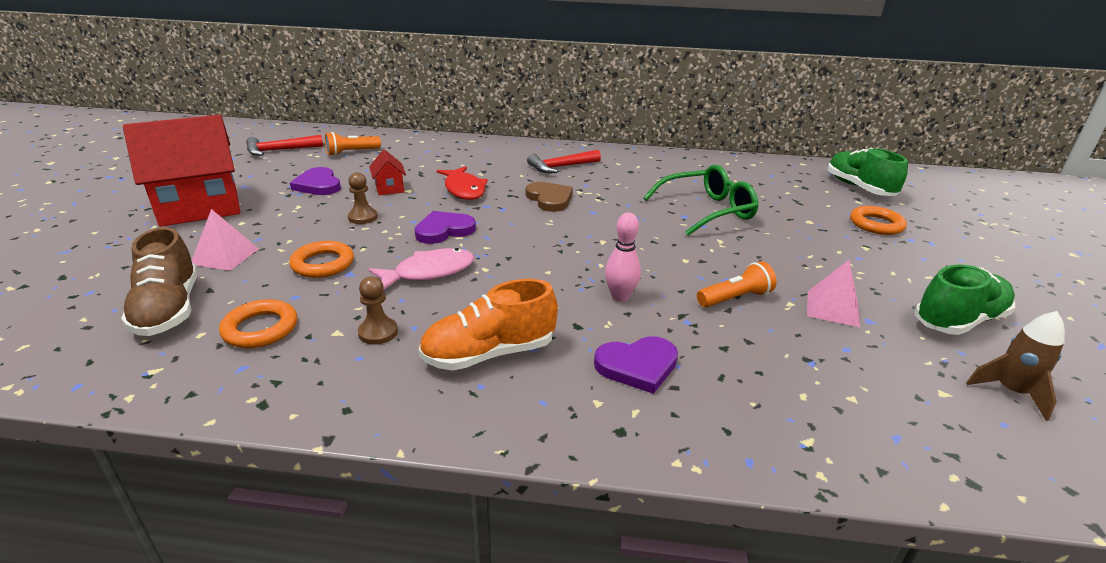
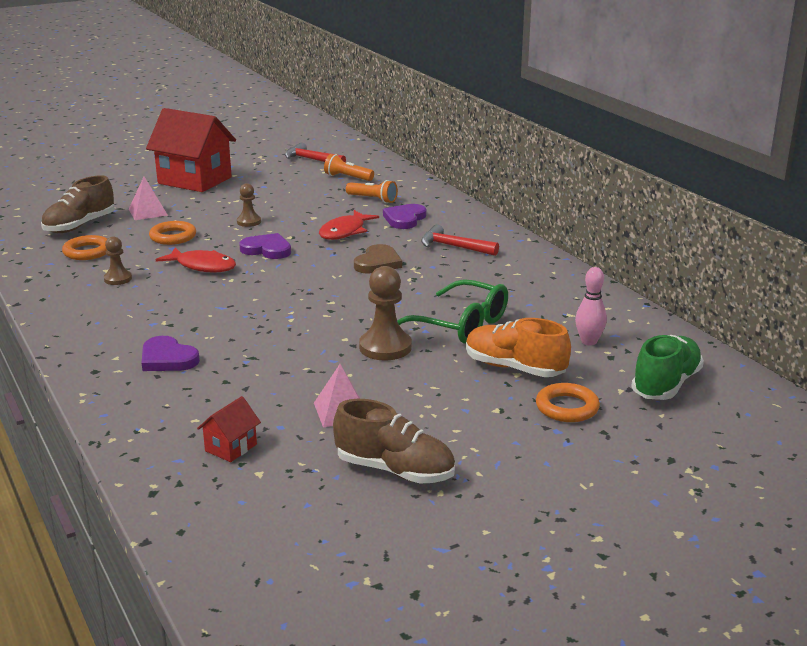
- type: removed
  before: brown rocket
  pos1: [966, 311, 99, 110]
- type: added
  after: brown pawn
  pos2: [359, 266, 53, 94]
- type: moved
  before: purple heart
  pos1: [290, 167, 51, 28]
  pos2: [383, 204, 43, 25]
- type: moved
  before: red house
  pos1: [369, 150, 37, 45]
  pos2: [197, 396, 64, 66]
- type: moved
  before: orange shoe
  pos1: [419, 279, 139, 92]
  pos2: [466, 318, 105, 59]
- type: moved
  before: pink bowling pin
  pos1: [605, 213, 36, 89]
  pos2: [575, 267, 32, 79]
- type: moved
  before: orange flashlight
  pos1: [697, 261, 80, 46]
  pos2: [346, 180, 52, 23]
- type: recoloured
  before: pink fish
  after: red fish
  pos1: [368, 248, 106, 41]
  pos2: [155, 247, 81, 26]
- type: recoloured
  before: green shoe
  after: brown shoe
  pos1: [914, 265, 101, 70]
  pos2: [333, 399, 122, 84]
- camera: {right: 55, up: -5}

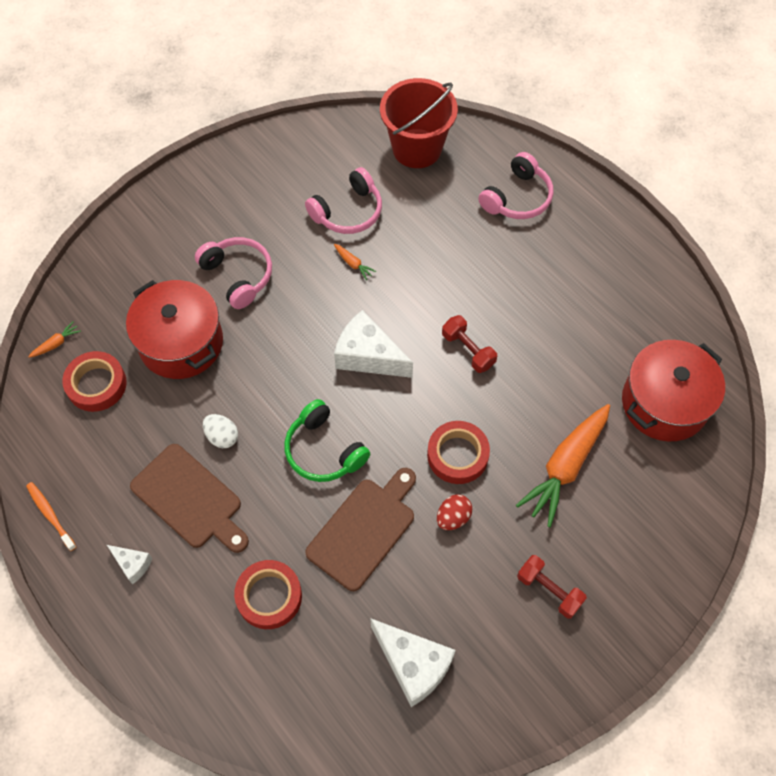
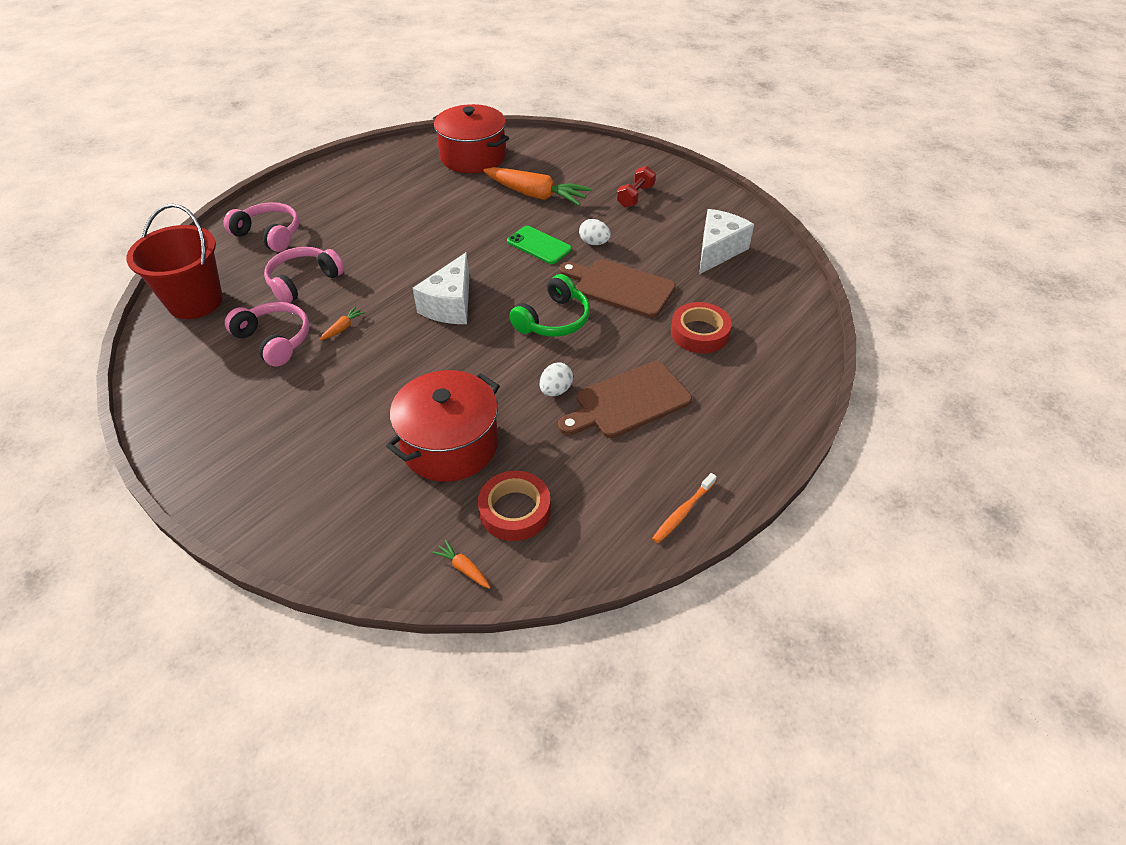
- type: removed
  before: white cheese
  pos1: [107, 545, 45, 39]
- type: removed
  before: red dumbbell
  pos1: [442, 315, 55, 58]
- type: moved
  before: pink headphones
  pos1: [195, 237, 77, 72]
  pos2: [264, 247, 80, 56]
- type: replaced
  before: red tape
  after: green phone
  pos1: [427, 421, 63, 63]
  pos2: [507, 226, 65, 38]
- type: recoloured
  before: red egg
  after: white egg
  pos1: [437, 494, 36, 36]
  pos2: [579, 219, 32, 26]
- type: turned
  before: brown cutting board
  pos1: [130, 444, 119, 109]
  pos2: [558, 361, 134, 77]
  turn: -150
- camera: {right: -100, up: -15}

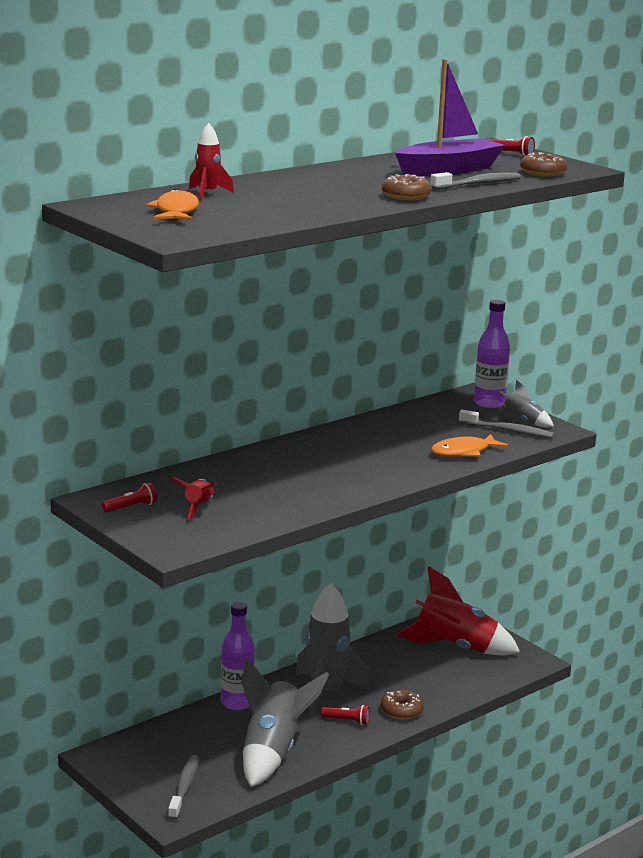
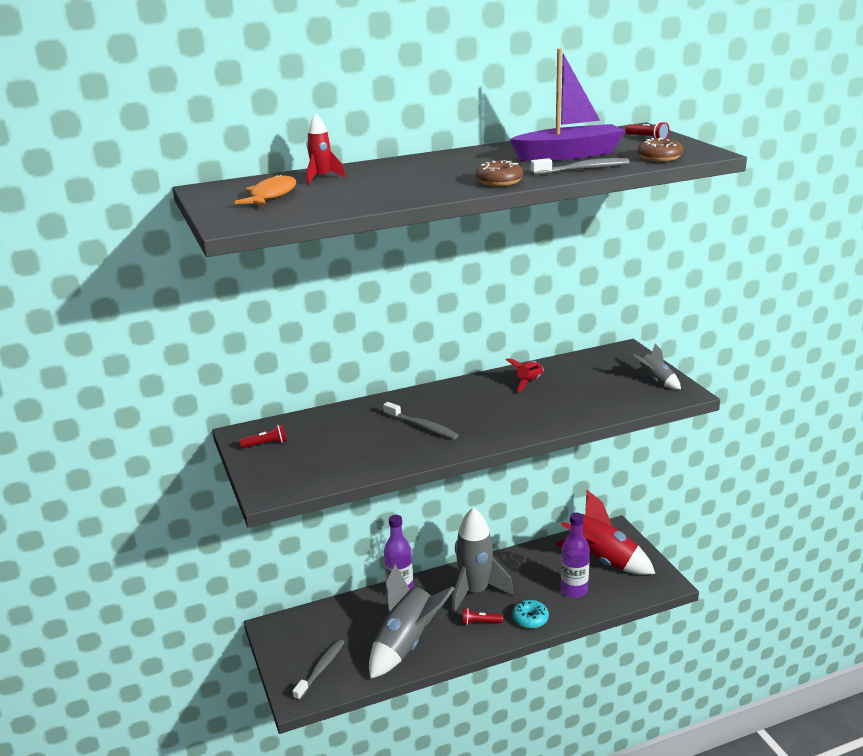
- type: removed
  before: orange fish
  pos1: [431, 434, 77, 23]
- type: moved
  before: red rocket
  pos1: [170, 477, 47, 43]
  pos2: [506, 358, 37, 34]
- type: moved
  before: grey toothbrush
  pos1: [459, 410, 95, 28]
  pos2: [383, 402, 75, 37]
- type: moved
  before: purple bottle
  pos1: [474, 300, 36, 108]
  pos2: [561, 513, 29, 85]
- type: recoloured
  before: brown donut
  after: turquoise donut
  pos1: [381, 689, 43, 31]
  pos2: [512, 600, 37, 29]
- type: turned
  before: red flashlight
  pos1: [321, 705, 49, 20]
  pos2: [462, 608, 41, 17]
  turn: 150
- camera: {right: 20, up: 5}

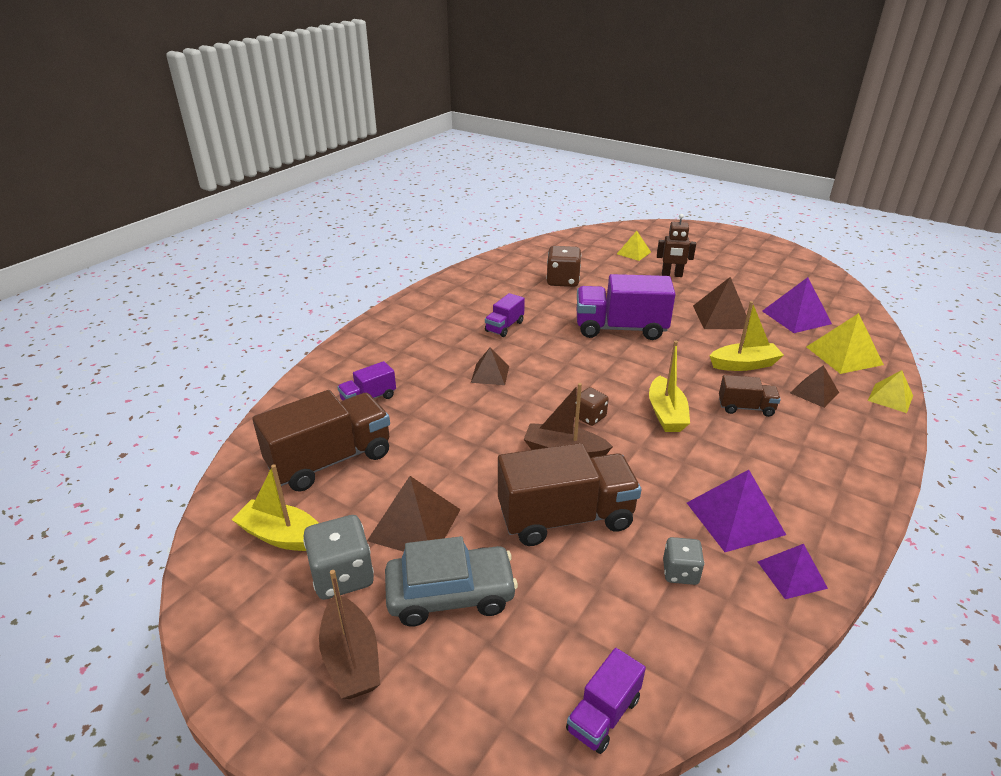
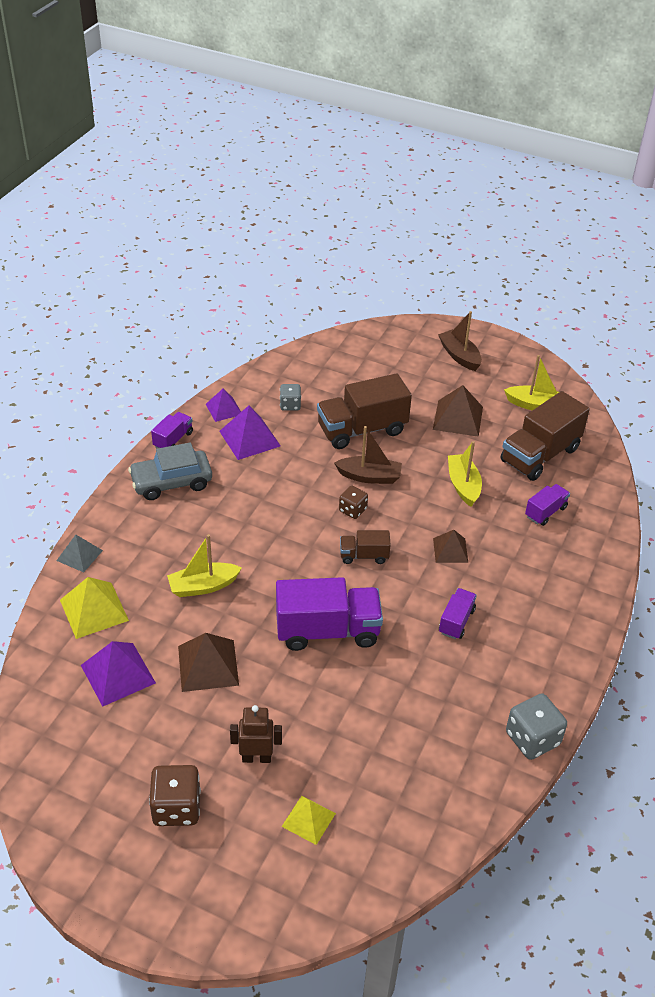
- type: removed
  before: brown pyramid
  pos1: [790, 365, 49, 43]
- type: moved
  before: grey dice
  pos1: [303, 515, 71, 85]
  pos2: [506, 693, 61, 67]
- type: moved
  before: grey car
  pos1: [385, 536, 133, 90]
  pos2: [128, 442, 84, 58]
- type: moved
  before: brown dice
  pos1: [546, 246, 35, 41]
  pos2: [149, 765, 52, 61]
- type: moved
  before: purple truck
  pos1: [566, 648, 80, 106]
  pos2: [151, 412, 42, 37]
- type: moved
  before: yellow boat
  pos1: [649, 341, 41, 91]
  pos2: [448, 441, 34, 66]
- type: moved
  before: brown truck
  pos1: [719, 375, 62, 42]
  pos2: [340, 530, 51, 34]
- type: recoloured
  before: yellow pyramid
  after: grey pyramid
  pos1: [868, 370, 45, 43]
  pos2: [56, 535, 47, 37]
- camera: {right: 170, up: 10}

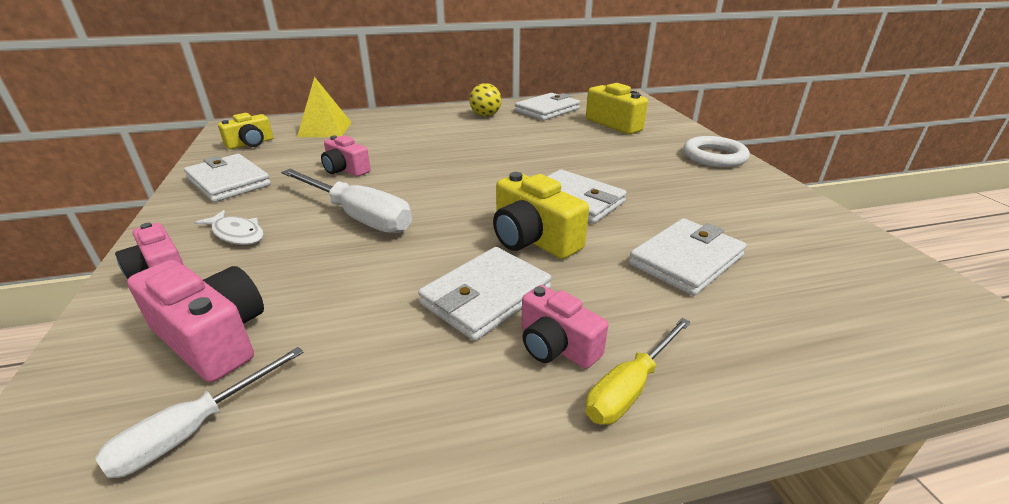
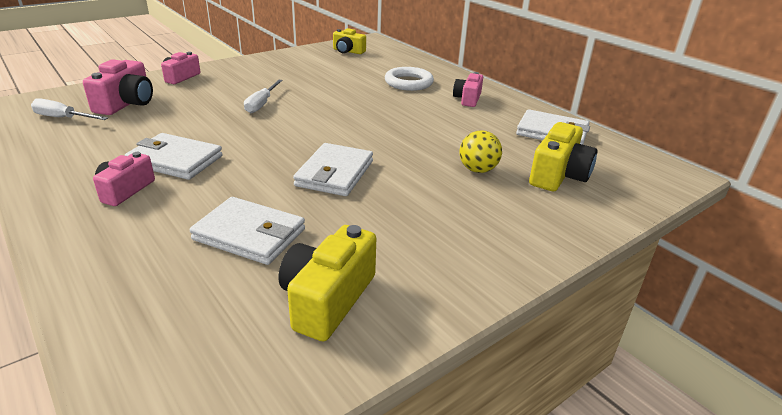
- type: removed
  before: white wallet
  pos1: [184, 154, 87, 48]
- type: removed
  before: white fish
  pos1: [194, 210, 70, 35]
- type: removed
  before: yellow pyramid
  pos1: [297, 77, 55, 60]
- type: removed
  before: yellow screwdriver
  pos1: [586, 318, 105, 107]
- type: moved
  before: pink camera
  pos1: [321, 135, 50, 42]
  pos2: [453, 72, 30, 35]
- type: moved
  before: yellow ball
  pos1: [469, 83, 33, 34]
  pos2: [459, 130, 43, 43]
- type: moved
  before: yellow camera
  pos1: [493, 172, 96, 87]
  pos2: [278, 225, 98, 117]
- type: moved
  before: white ring
  pos1: [683, 136, 67, 31]
  pos2: [385, 67, 49, 24]
- type: resized
  before: white screwdriver
  pos1: [281, 169, 131, 64]
  pos2: [244, 80, 39, 33]
  scale: 0.61
- camera: {right: 65, up: 0}

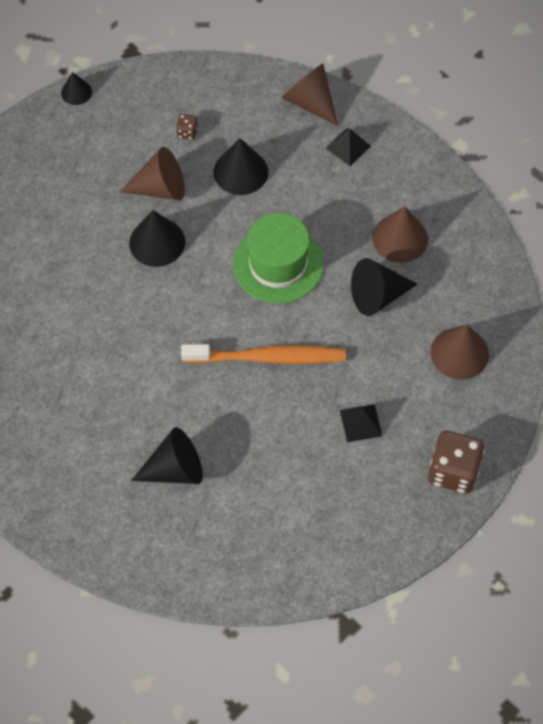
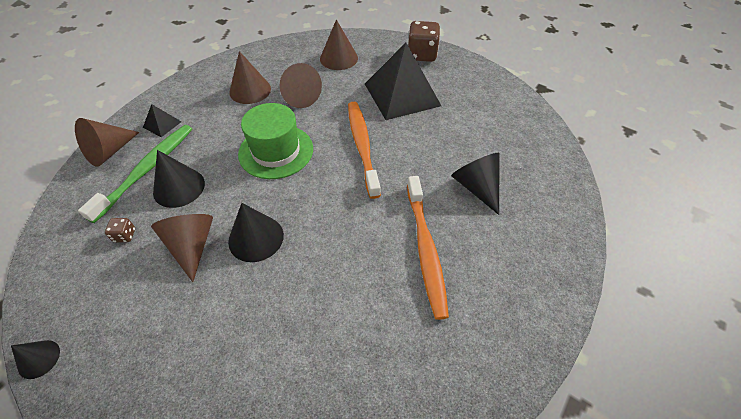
- type: added
  after: green toothbrush
  pos2: [78, 125, 114, 98]
- type: added
  after: orange toothbrush
  pos2: [407, 176, 42, 144]
- type: recoloured
  before: black cone
  after: brown cone
  pos1: [351, 258, 66, 58]
  pos2: [280, 63, 42, 45]
- type: resized
  before: black pyramid
  pos1: [340, 404, 42, 38]
  pos2: [365, 43, 76, 77]
  scale: 2.36
- camera: {right: -100, up: -10}

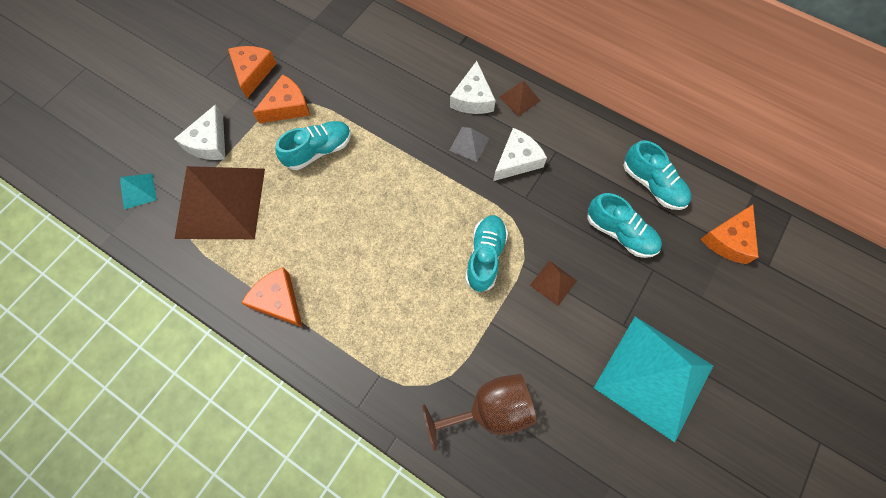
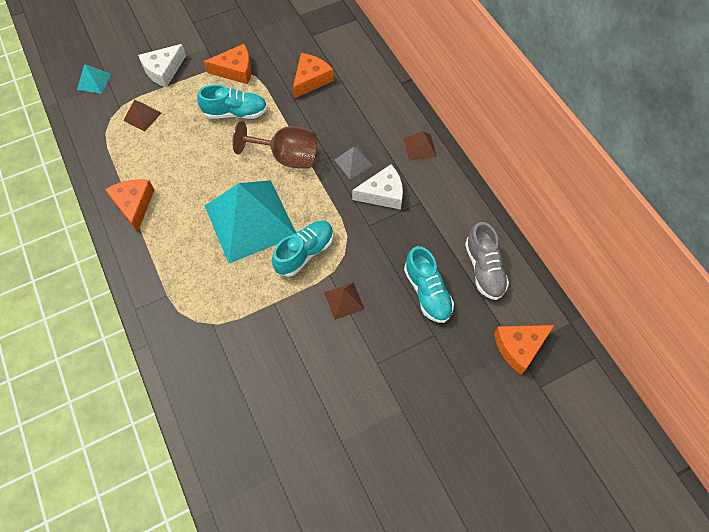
- type: removed
  before: white cheese
  pos1: [450, 61, 46, 53]
- type: moved
  before: orange cheese
  pos1: [228, 46, 49, 52]
  pos2: [293, 53, 41, 45]
- type: moved
  before: brown goblet
  pos1: [422, 374, 115, 77]
  pos2: [232, 121, 85, 48]
- type: moved
  before: turquoise pyramid
  pos1: [594, 316, 119, 126]
  pos2: [205, 180, 91, 83]
- type: recoloured
  before: turquoise shoe
  after: grey shoe
  pos1: [623, 140, 68, 70]
  pos2: [465, 222, 44, 78]
- type: resized
  before: brown pyramid
  pos1: [175, 166, 90, 73]
  pos2: [123, 100, 38, 32]
  scale: 0.41
- camera: {right: 30, up: -5}

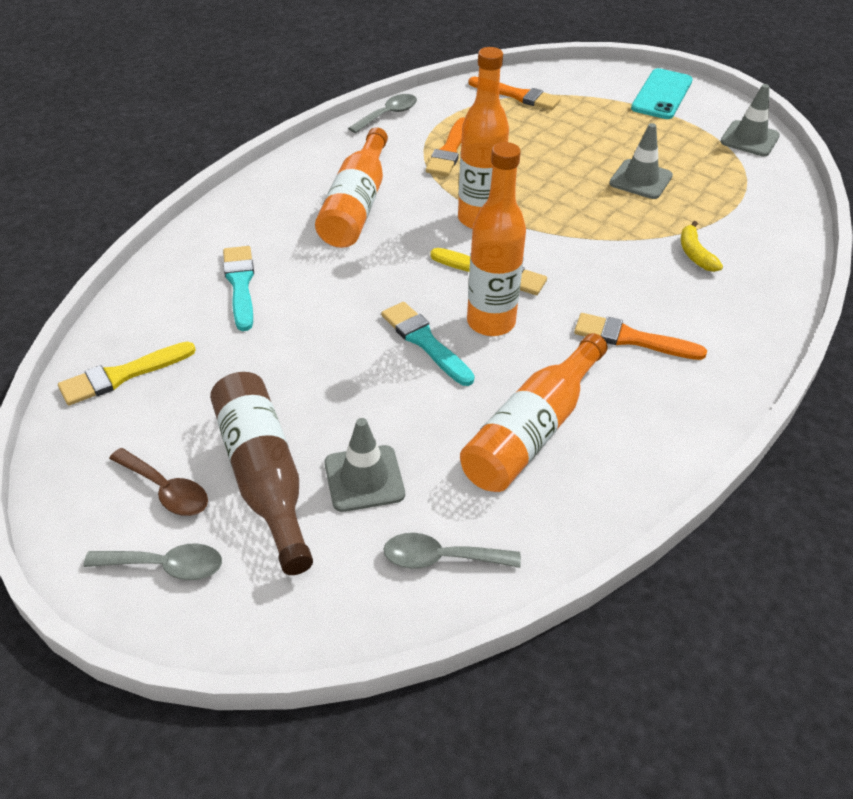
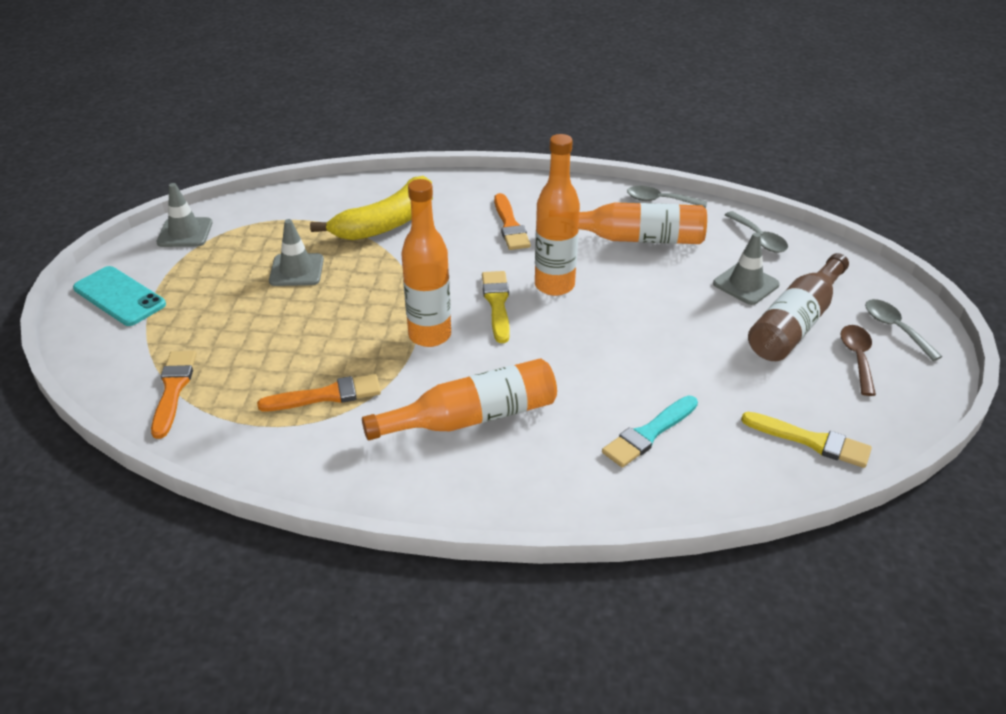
- type: removed
  before: turquoise brush
  pos1: [381, 302, 94, 84]
- type: moved
  before: grey spoon
  pos1: [348, 94, 69, 39]
  pos2: [627, 186, 80, 22]
- type: turned
  before: turquoise phone
  pos1: [631, 68, 62, 51]
  pos2: [73, 266, 93, 60]
  turn: 45
- type: resized
  before: yellow banana
  pos1: [681, 221, 42, 51]
  pos2: [310, 176, 123, 64]
  scale: 2.21
- camera: {right: -120, up: -5}

